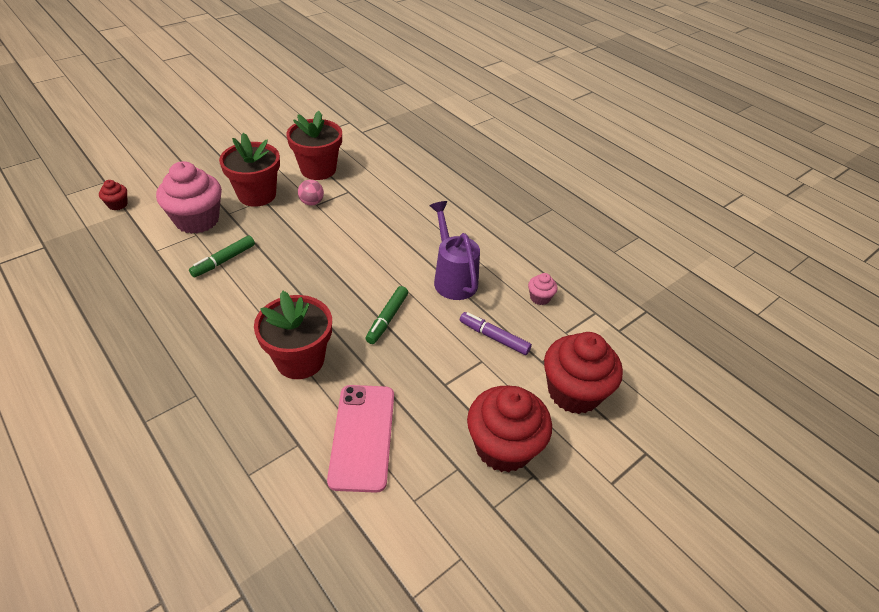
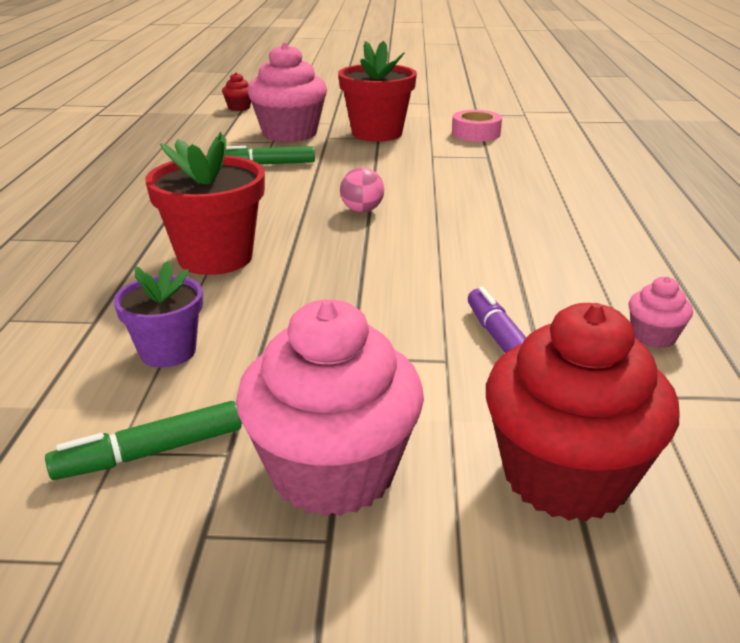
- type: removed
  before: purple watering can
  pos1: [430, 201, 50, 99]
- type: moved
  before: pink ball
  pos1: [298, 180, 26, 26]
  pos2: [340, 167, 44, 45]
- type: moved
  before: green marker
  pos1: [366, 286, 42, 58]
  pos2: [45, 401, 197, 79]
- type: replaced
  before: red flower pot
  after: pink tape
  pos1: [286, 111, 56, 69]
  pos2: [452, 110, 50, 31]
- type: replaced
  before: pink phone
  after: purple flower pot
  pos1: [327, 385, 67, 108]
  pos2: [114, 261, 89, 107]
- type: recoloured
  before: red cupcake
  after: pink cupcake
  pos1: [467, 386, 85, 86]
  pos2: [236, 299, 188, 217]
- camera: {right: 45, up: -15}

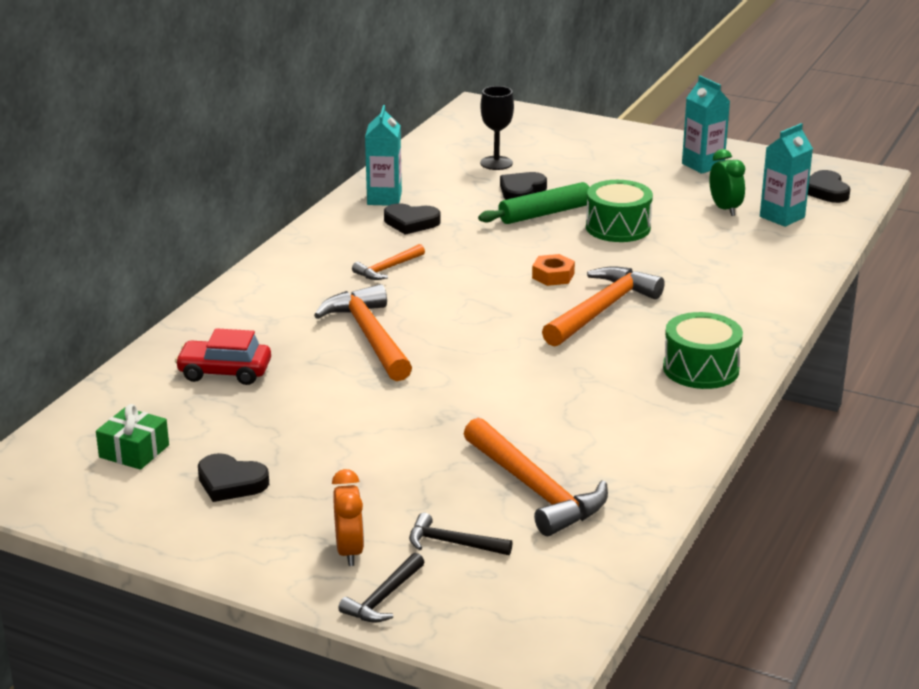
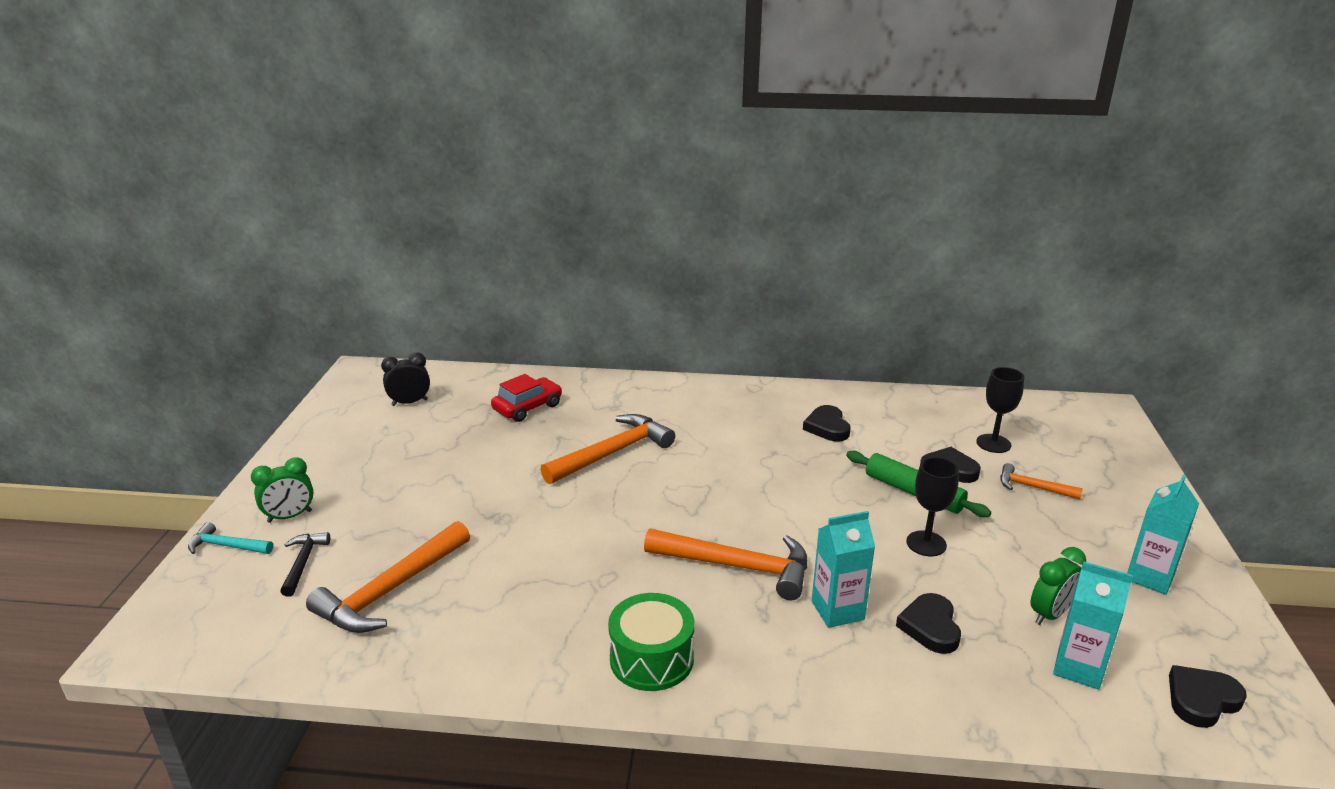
- type: removed
  before: orange nut
  pos1: [532, 254, 43, 32]
- type: moved
  before: black heart
  pos1: [198, 453, 71, 49]
  pos2: [896, 593, 65, 61]
- type: moved
  before: orange hammer
  pos1: [352, 244, 73, 36]
  pos2: [1000, 463, 83, 36]
- type: moved
  before: turquoise carton
  pos1: [365, 105, 37, 101]
  pos2: [812, 511, 63, 117]
- type: replaced
  before: green gift
  after: black clock
  pos1: [96, 404, 73, 66]
  pos2: [381, 352, 49, 54]
- type: replaced
  before: green drum
  after: black goblet
  pos1: [586, 180, 67, 62]
  pos2: [907, 457, 52, 99]
- type: recoloured
  before: orange clock
  after: green clock
  pos1: [332, 469, 32, 97]
  pos2: [251, 457, 62, 66]
- type: recoloured
  before: black hammer
  after: turquoise hammer
  pos1: [338, 553, 87, 70]
  pos2: [188, 522, 85, 32]
- type: turned
  before: red car
  pos1: [175, 328, 96, 57]
  pos2: [491, 374, 71, 48]
  turn: 60
- camera: {right: 70, up: 0}

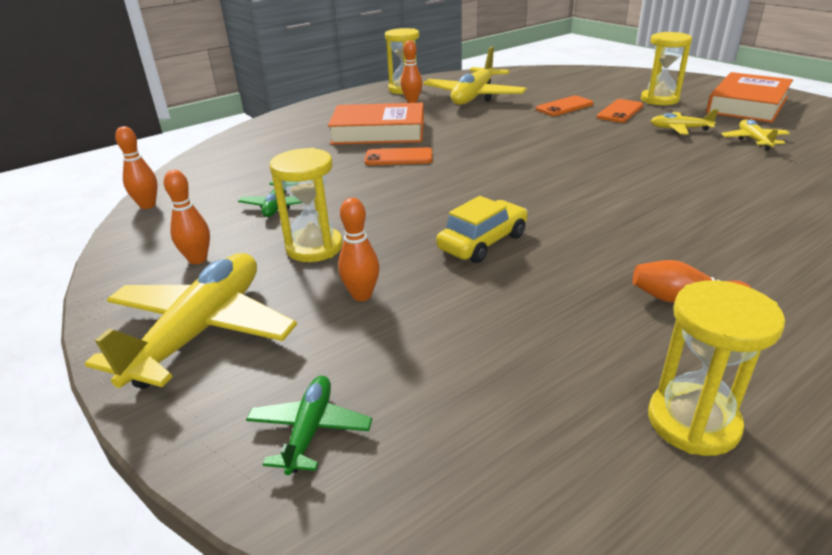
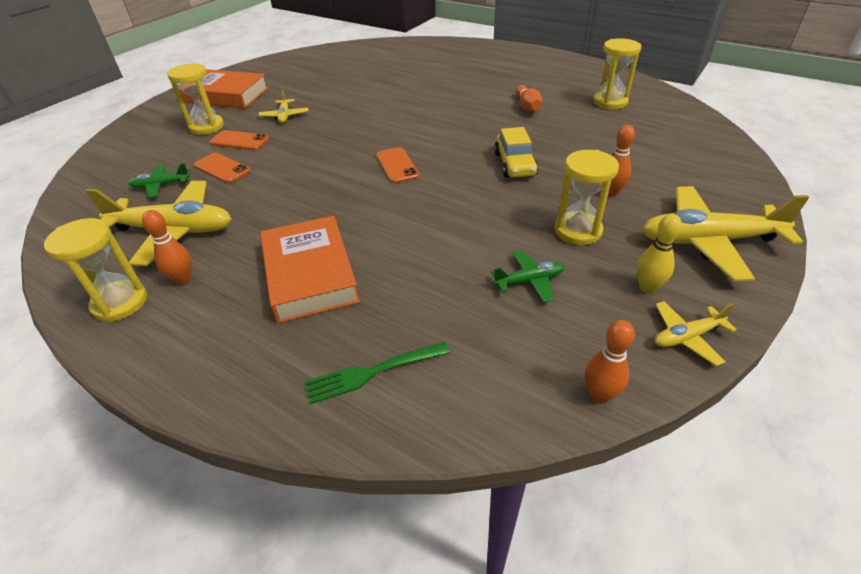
- type: added
  after: green fork
  pos2: [305, 342, 145, 62]
- type: moved
  before: green plane
  pos1: [246, 376, 126, 99]
  pos2: [128, 163, 62, 35]
- type: moved
  before: orange phone
  pos1: [364, 147, 69, 18]
  pos2: [376, 147, 43, 36]
- type: moved
  before: yellow plane
  pos1: [721, 119, 69, 31]
  pos2: [655, 301, 82, 65]
- type: recoloured
  before: orange bowling pin
  after: yellow bowling pin
  pos1: [164, 170, 46, 94]
  pos2: [637, 214, 45, 79]
- type: turned
  before: yellow car
  pos1: [436, 196, 92, 67]
  pos2: [494, 127, 44, 51]
  turn: -120
- camera: {right: -110, up: 10}

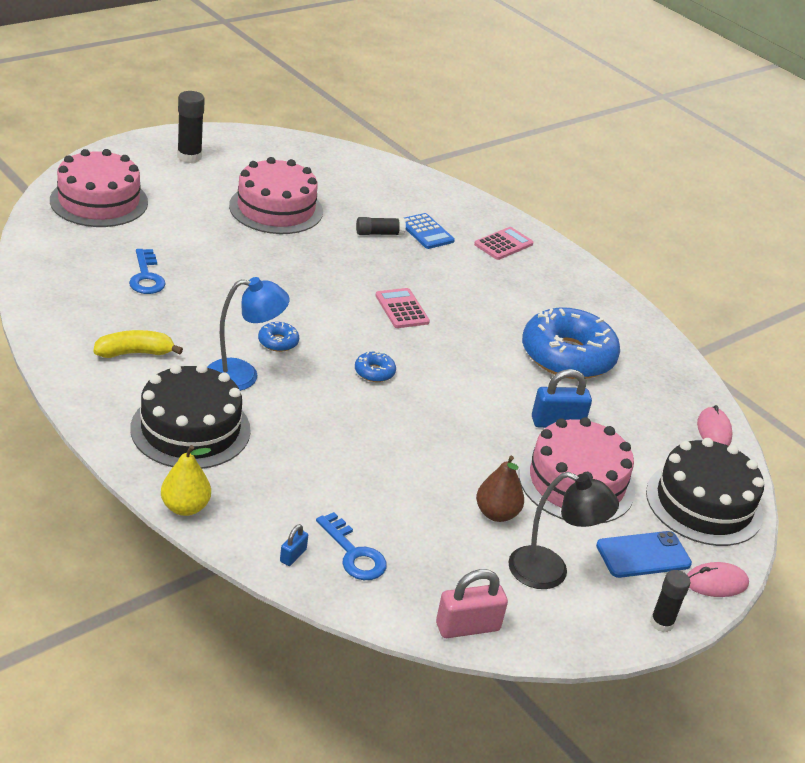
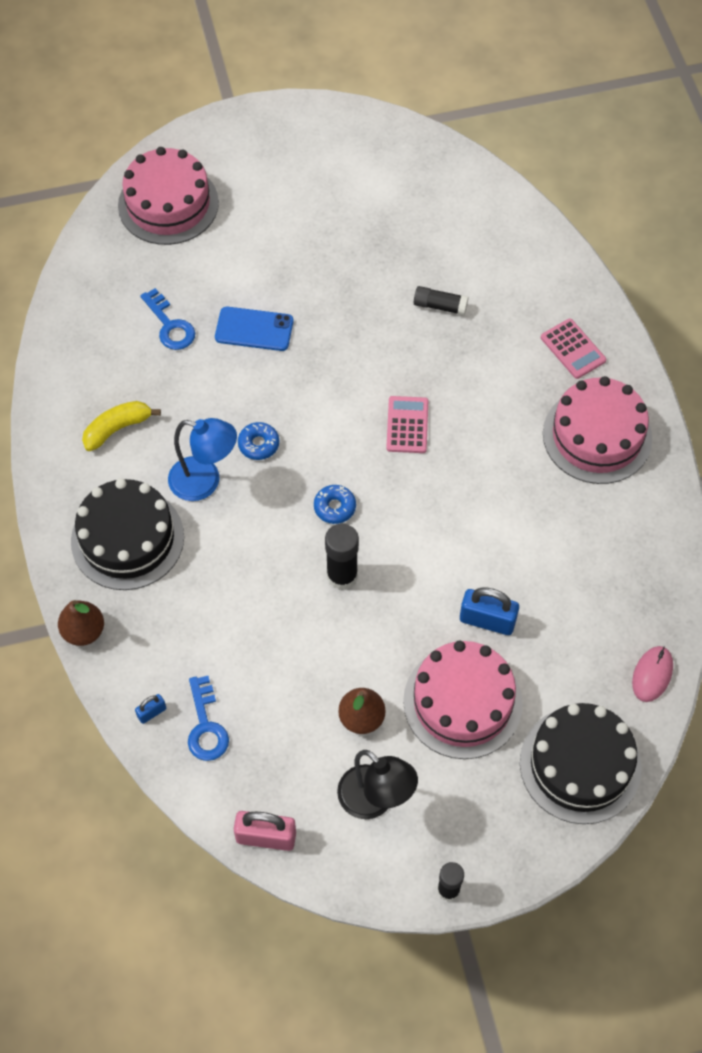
- type: removed
  before: blue calculator
  pos1: [404, 213, 51, 36]
- type: removed
  before: blue donut
  pos1: [522, 307, 98, 72]
- type: removed
  before: pink mouse
  pos1: [687, 562, 62, 35]
- type: moved
  before: black glue stick
  pos1: [177, 91, 28, 72]
  pos2: [325, 524, 34, 66]
- type: moved
  before: pink cake
  pos1: [229, 157, 94, 77]
  pos2: [543, 376, 109, 108]
- type: moved
  before: blue phone
  pos1: [596, 531, 96, 47]
  pos2: [215, 307, 79, 44]
- type: recoloured
  before: yellow pear
  after: brown pear
  pos1: [161, 445, 50, 71]
  pos2: [58, 600, 46, 46]
- type: turned
  before: yellow banana
  pos1: [93, 330, 90, 28]
  pos2: [82, 401, 79, 50]
  turn: -45
- type: turned
  before: blue key
  pos1: [129, 249, 37, 45]
  pos2: [140, 288, 55, 62]
  turn: -45
- type: turned
  before: pink calculator
  pos1: [474, 227, 59, 33]
  pos2: [541, 318, 65, 61]
  turn: 75
- camera: {right: 30, up: 25}

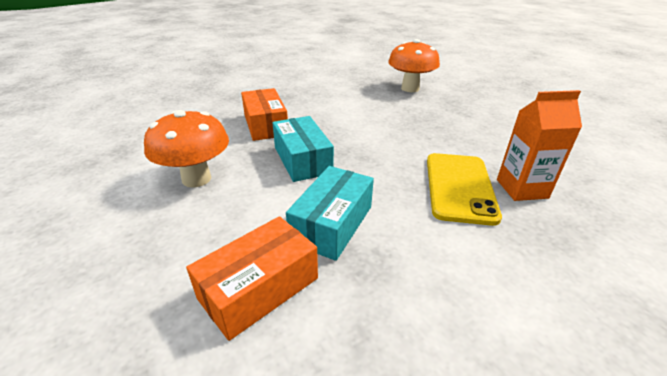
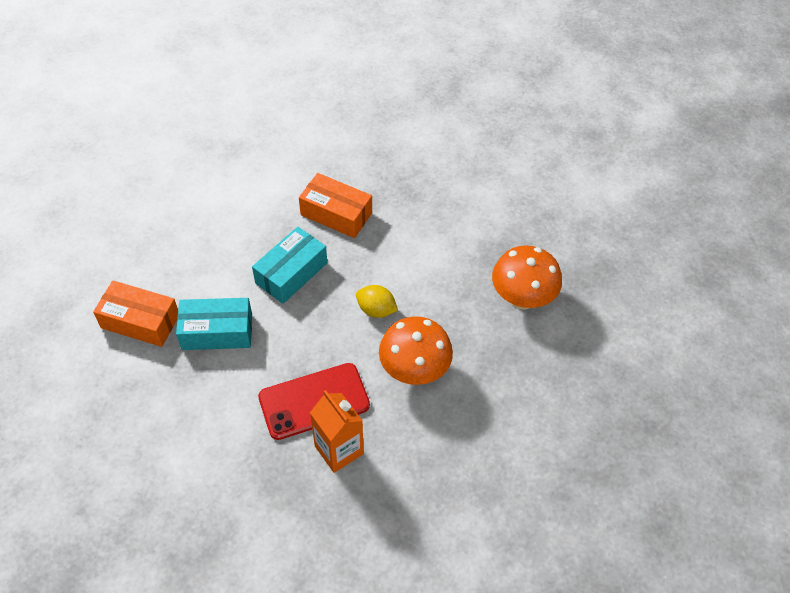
- type: added
  after: yellow lemon
  pos2: [356, 285, 42, 33]
- type: moved
  before: orange mushroom
  pos1: [144, 110, 85, 78]
  pos2: [379, 316, 74, 69]
- type: recoloured
  before: yellow phone
  after: red phone
  pos1: [427, 153, 75, 73]
  pos2: [258, 363, 112, 77]
- type: turned
  before: orange box
  pos1: [241, 88, 47, 53]
  pos2: [299, 173, 73, 65]
  turn: 75
- camera: {right: 60, up: 20}

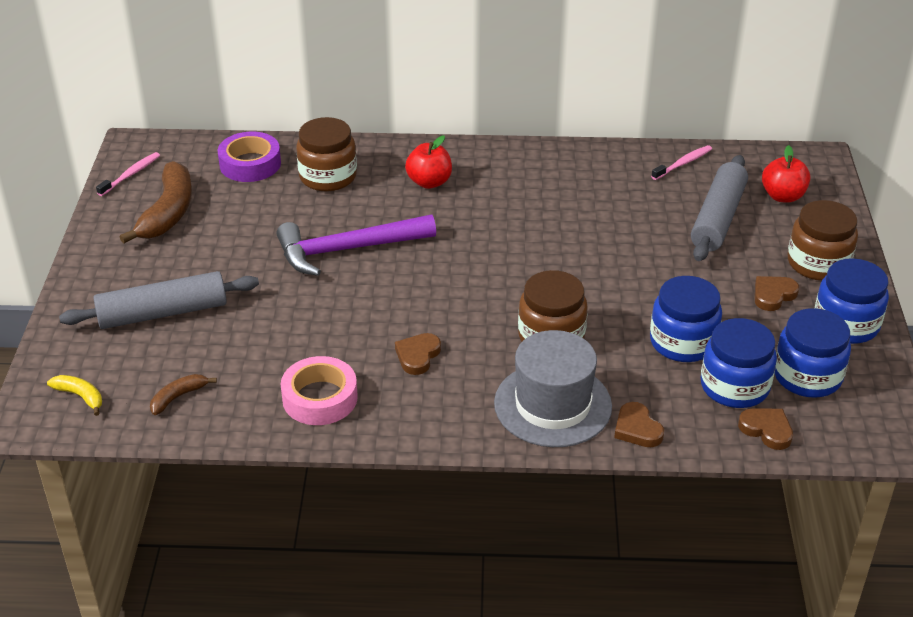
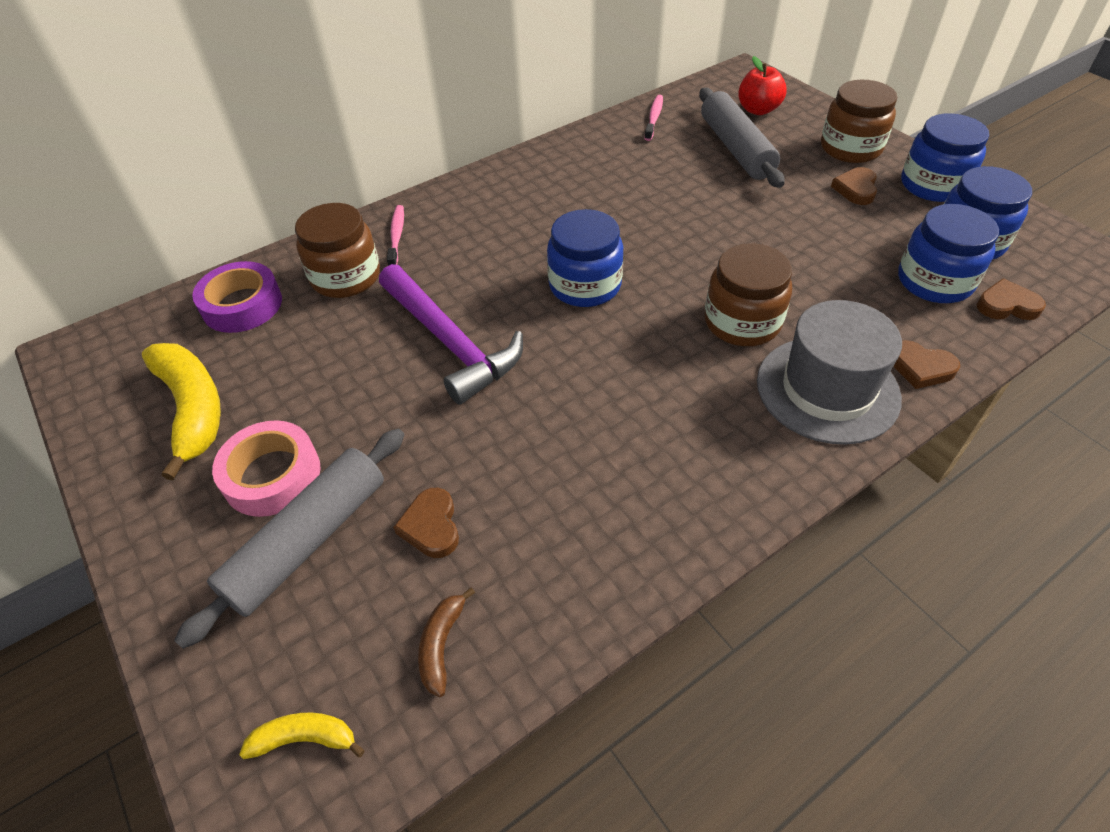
- type: removed
  before: red apple
  pos1: [405, 135, 47, 54]
- type: moved
  before: pink toothbrush
  pos1: [96, 152, 64, 44]
  pos2: [387, 205, 17, 61]
- type: moved
  before: pink tape
  pos1: [281, 356, 77, 69]
  pos2: [212, 420, 109, 97]
- type: moved
  before: brown heart
  pos1: [395, 333, 46, 42]
  pos2: [393, 488, 66, 70]
- type: moved
  before: blue jar
  pos1: [650, 276, 72, 86]
  pos2: [547, 209, 76, 98]
- type: recoloured
  before: brown banana
  after: yellow banana
  pos1: [120, 161, 72, 82]
  pos2: [142, 343, 79, 138]
- type: turned
  before: purple hammer
  pos1: [276, 215, 160, 61]
  pos2: [379, 264, 144, 141]
  turn: -75
- camera: {right: -35, up: 10}

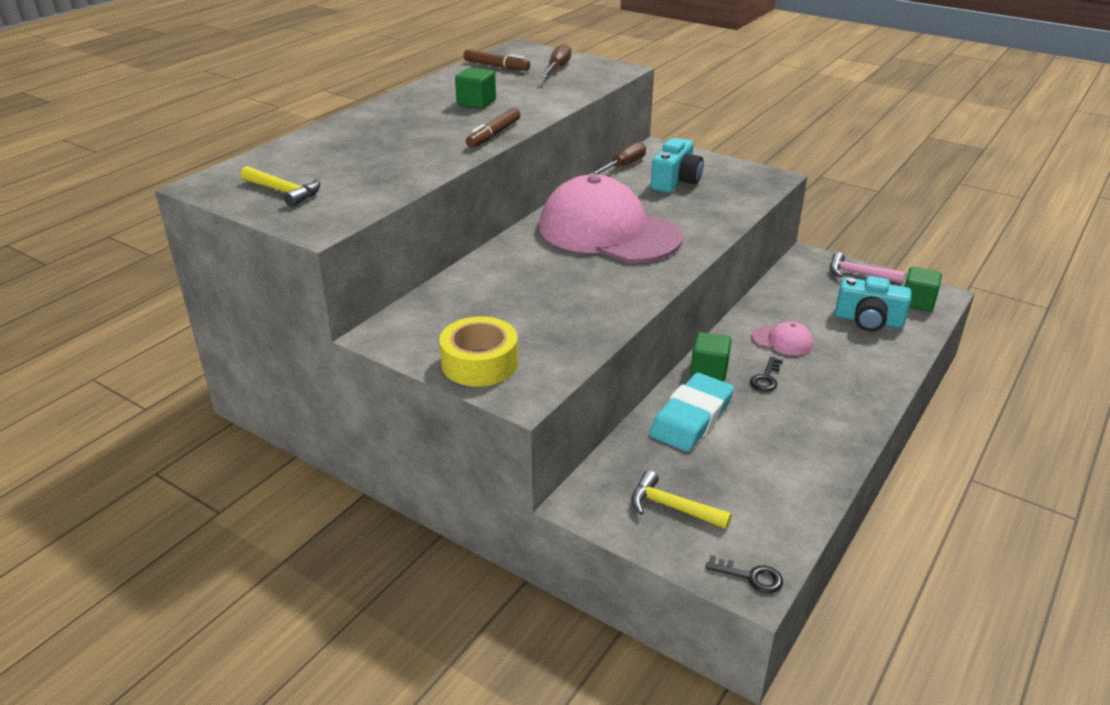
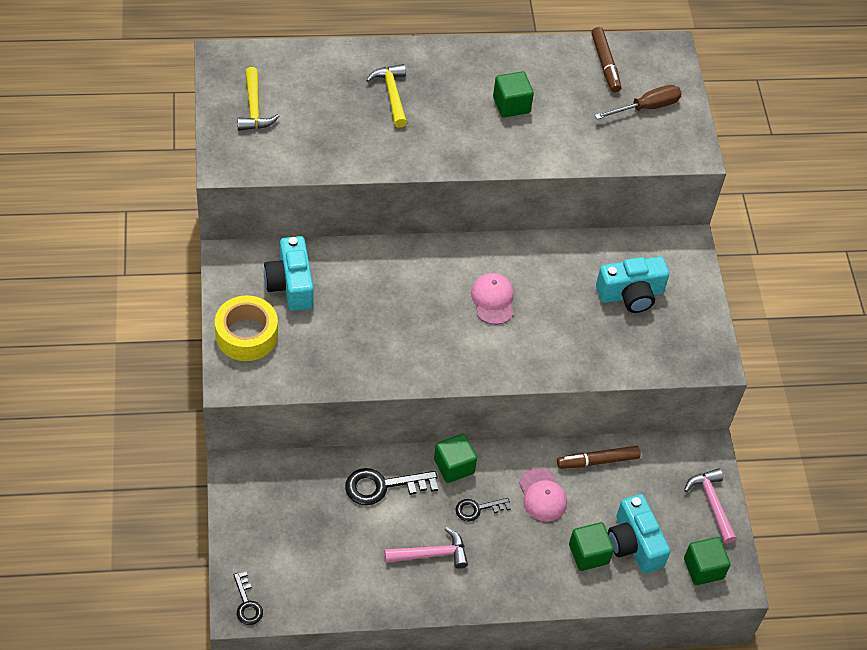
- type: removed
  before: brown screwdriver
  pos1: [589, 142, 57, 33]
- type: added
  after: turquoise camera
  pos2: [264, 236, 50, 75]
- type: added
  after: pink hammer
  pos2: [385, 527, 83, 42]
- type: added
  after: green cube
  pos2: [569, 522, 45, 49]
- type: moved
  before: brown marker
  pos1: [466, 108, 54, 40]
  pos2: [557, 446, 84, 23]
- type: moved
  before: yellow hammer
  pos1: [631, 470, 101, 59]
  pos2: [366, 64, 41, 64]
- type: replaced
  before: turquoise eraser
  after: black key
  pos1: [649, 373, 85, 79]
  pos2: [345, 468, 93, 38]
- type: resized
  before: pink cap
  pos1: [539, 175, 144, 88]
  pos2: [471, 273, 43, 52]
  scale: 0.4
- camera: {right: 45, up: 20}

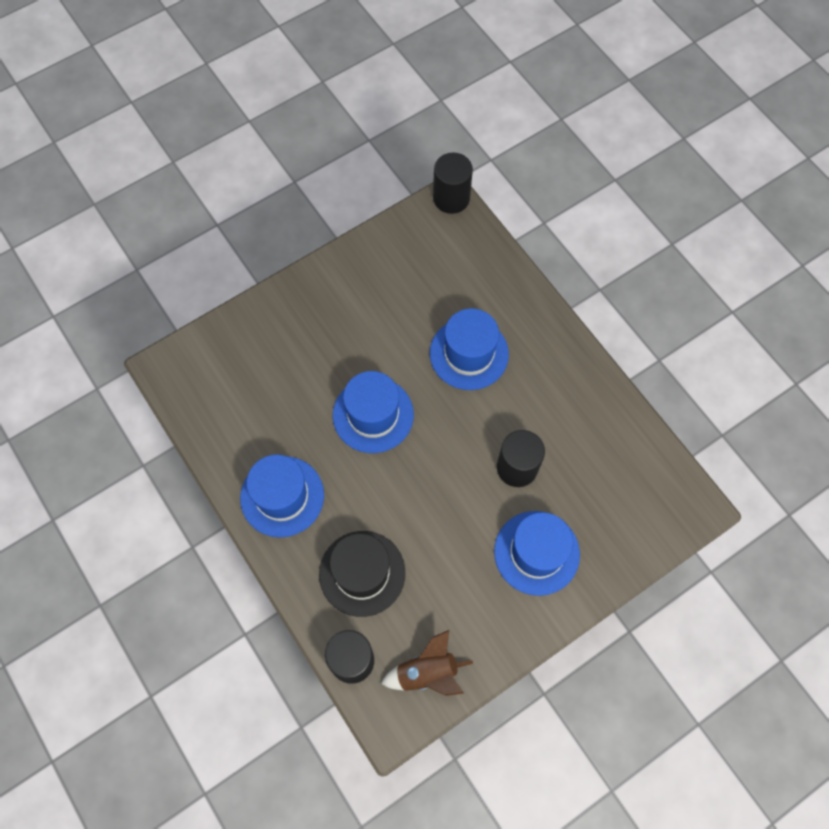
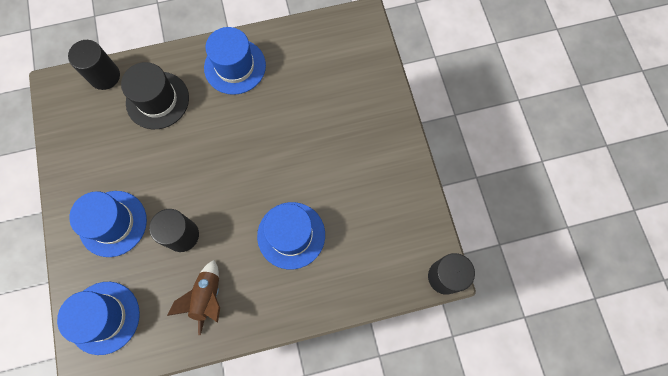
- type: moved
  before: blue hat
  pos1: [333, 371, 81, 82]
  pos2: [57, 282, 83, 73]
- type: moved
  before: brown rocket
  pos1: [381, 630, 92, 66]
  pos2: [167, 260, 53, 75]
- camera: {right: 110, up: 5}

